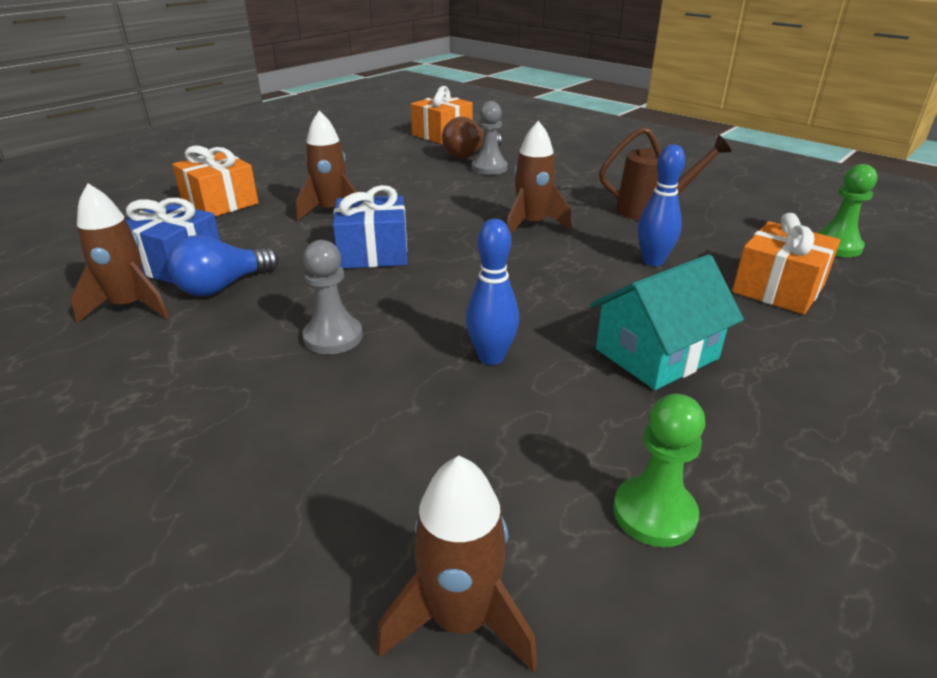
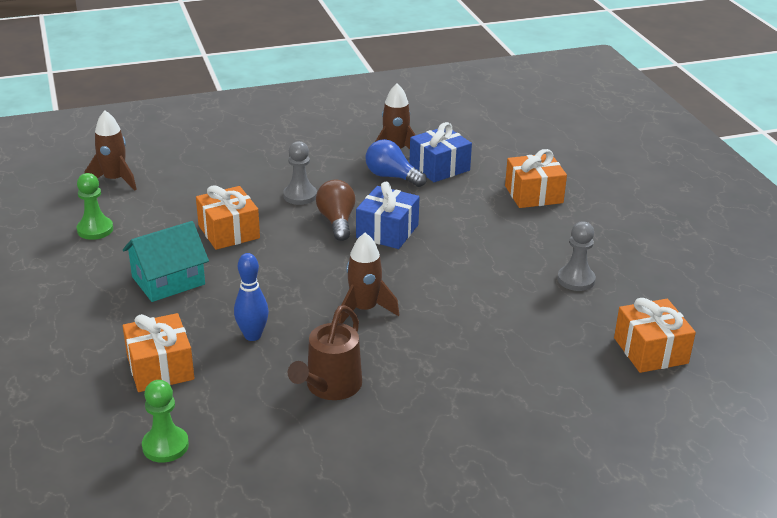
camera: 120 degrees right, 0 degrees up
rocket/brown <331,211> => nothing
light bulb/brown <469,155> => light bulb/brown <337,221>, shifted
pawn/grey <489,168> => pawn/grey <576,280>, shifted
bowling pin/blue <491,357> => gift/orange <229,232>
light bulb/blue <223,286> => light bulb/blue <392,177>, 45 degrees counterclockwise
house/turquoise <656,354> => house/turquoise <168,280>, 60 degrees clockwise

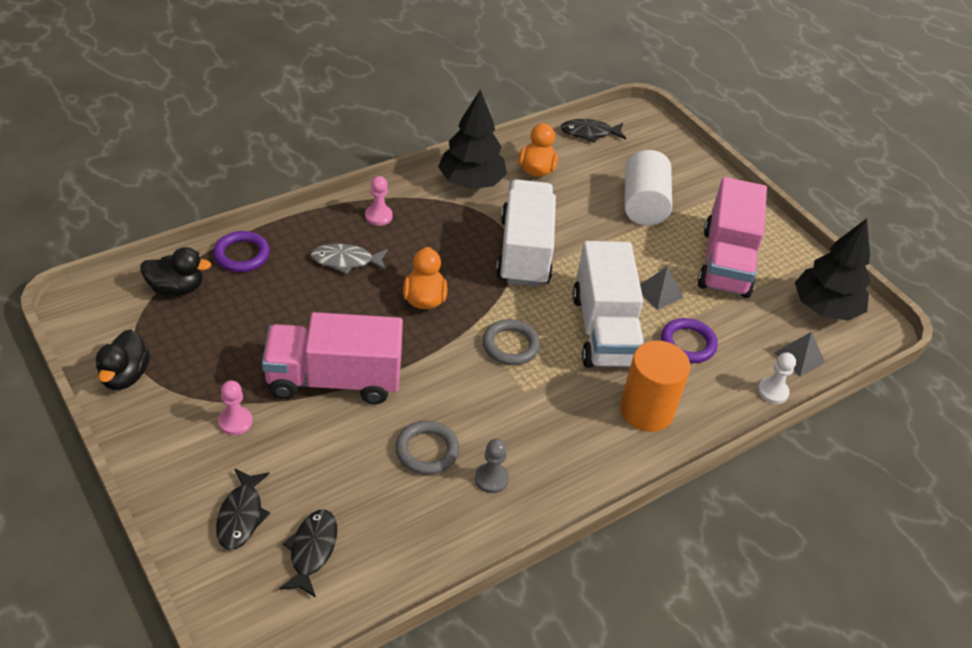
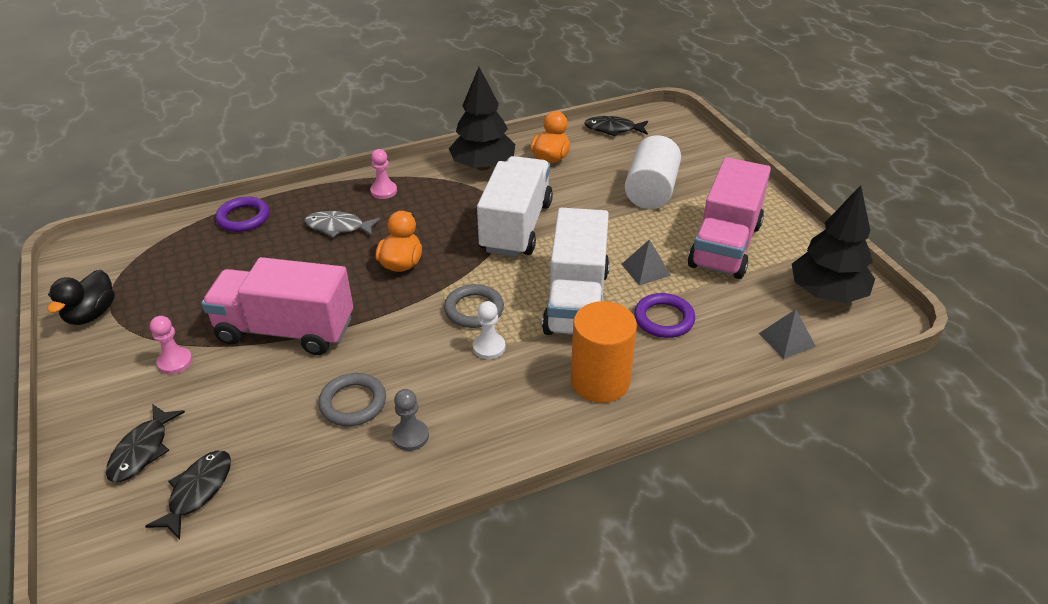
camera: 15 degrees right, 5 degrees down
duck/black <176,288> => nothing
pawn/white <773,391> => pawn/white <489,347>, shifted

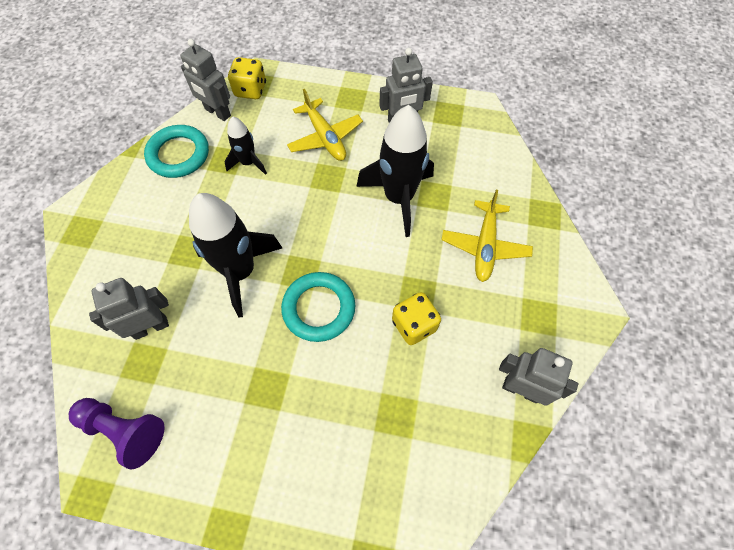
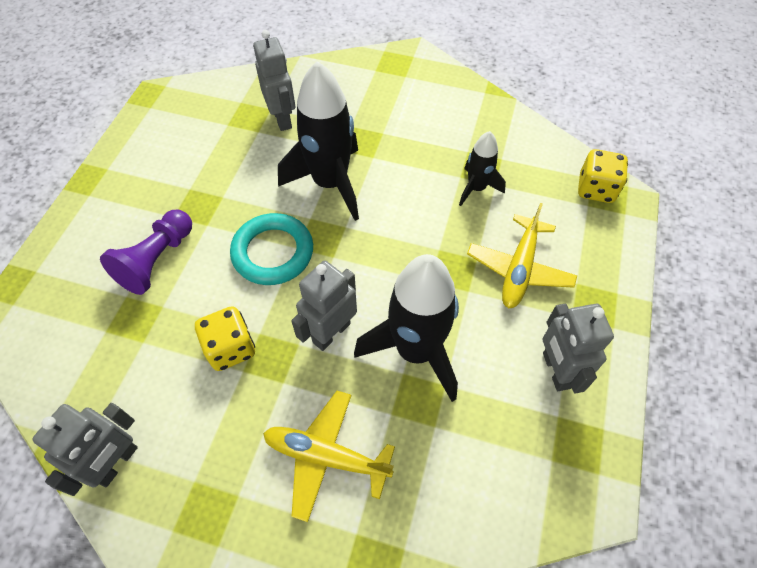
camera: 95 degrees right, 5 degrees down
ring/turquoise <178,154> => nothing
pawn/purple <124,430> => pawn/purple <157,260>, shifted
robot/grey <217,112> => robot/grey <331,332>, shifted
plane/yellow <325,137> => plane/yellow <519,269>, 45 degrees counterclockwise

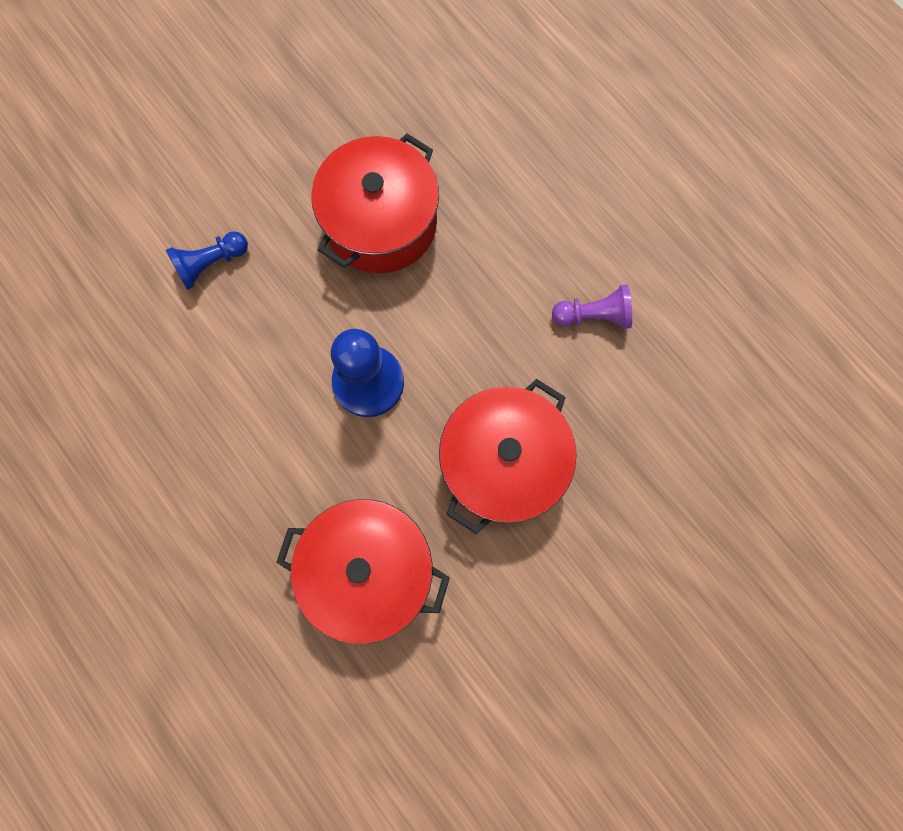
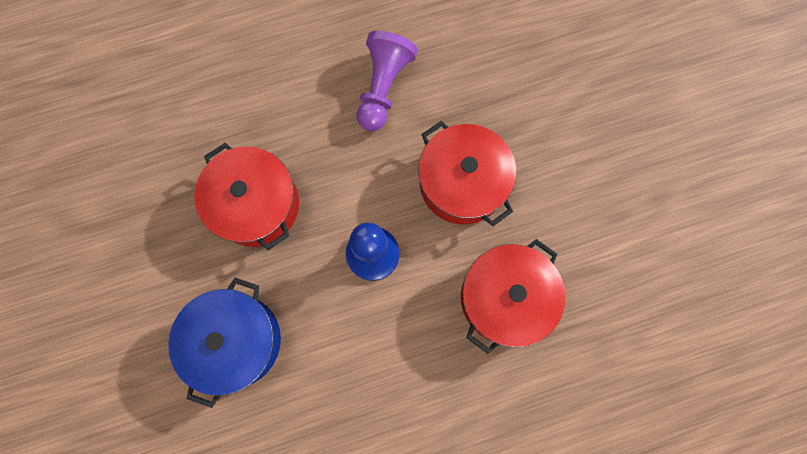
camera: 70 degrees left, 0 degrees up
pawn/blue <211,264> => pot/blue <236,340>
pawn/purple <593,315> => pawn/purple <383,87>, x1.65

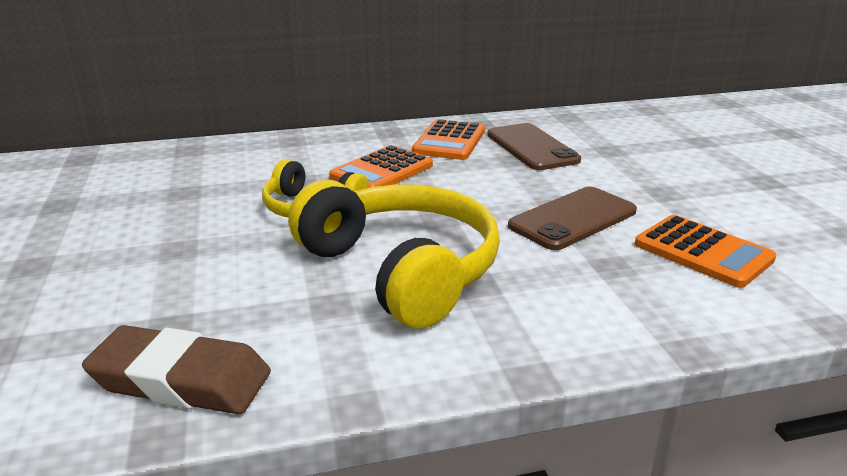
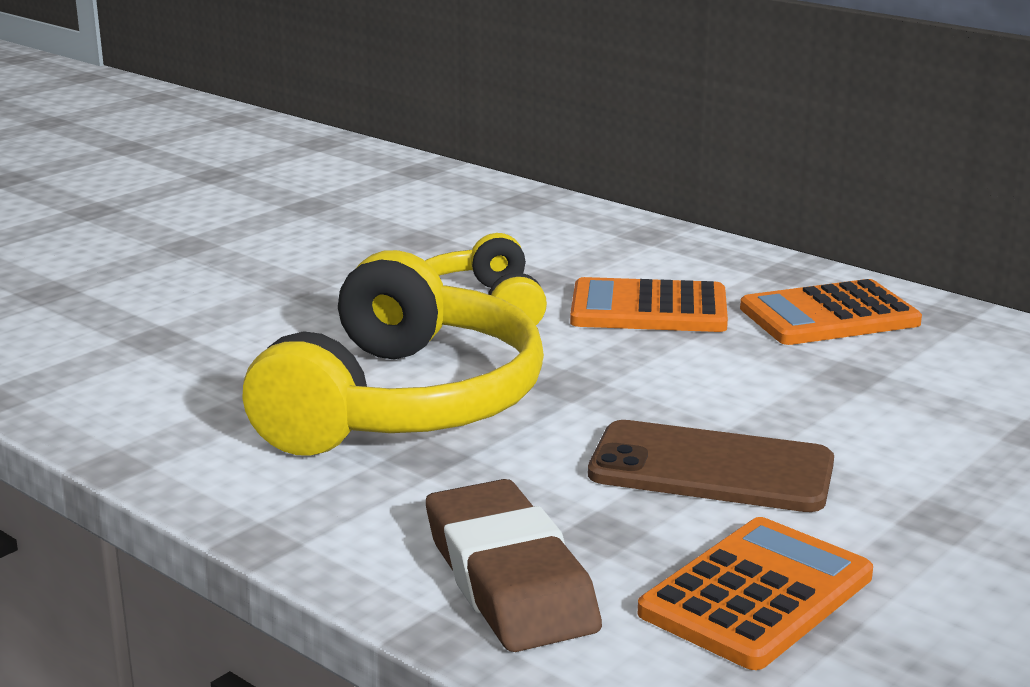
camera: 55 degrees right, 5 degrees down
phone/brown <531,147> => nothing
eraser/brown <181,380> => eraser/brown <509,579>, shifted
calculator/orange <703,252> => calculator/orange <756,595>, 150 degrees counterclockwise

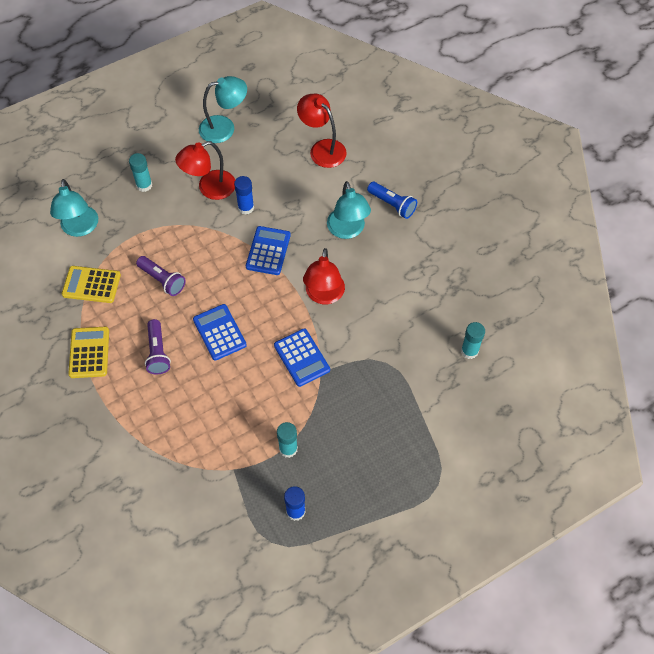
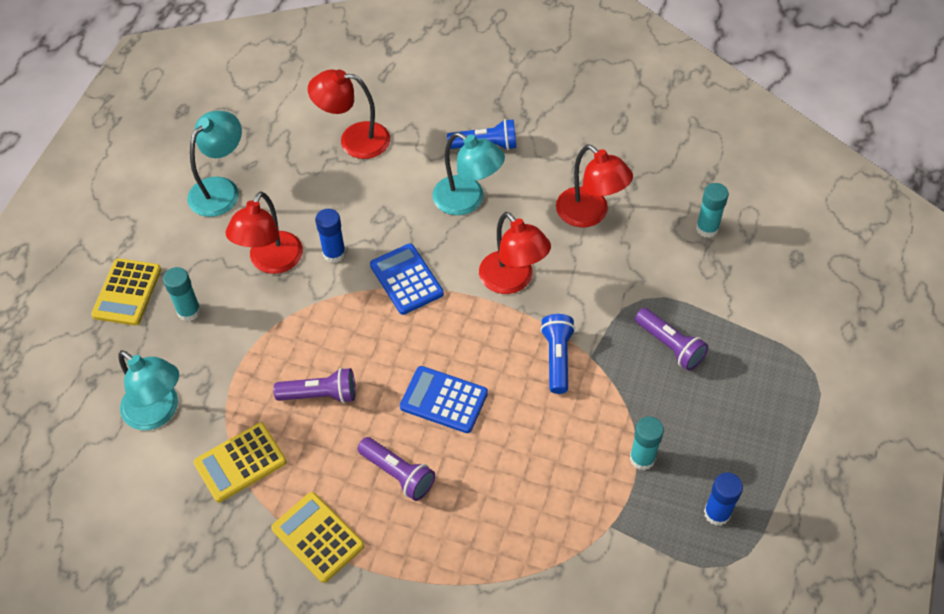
camera: 40 degrees left, 5 degrees down
nothing => calculator/yellow <127,292>
nothing => lamp/red <590,214>
nothing => flashlight/purple <670,345>
calculator/blue <301,358> => flashlight/blue <557,358>

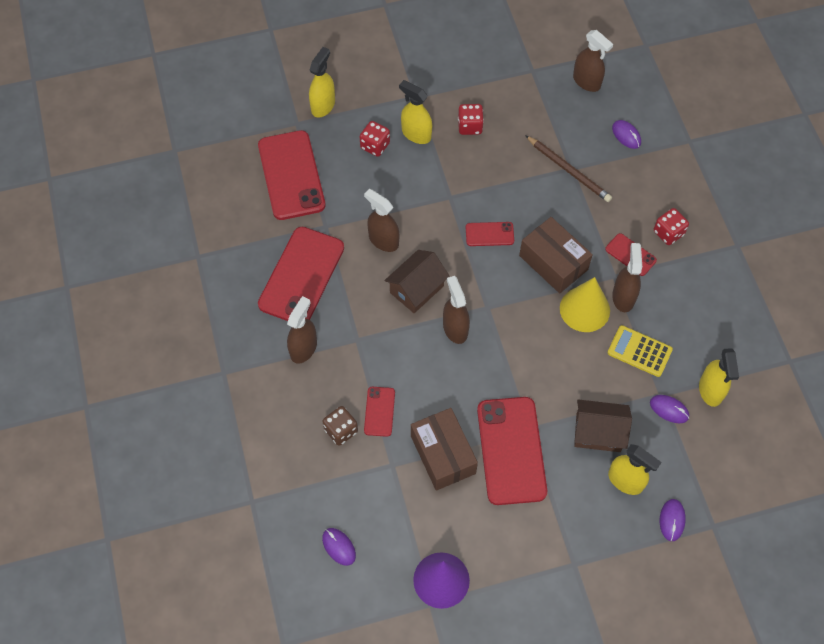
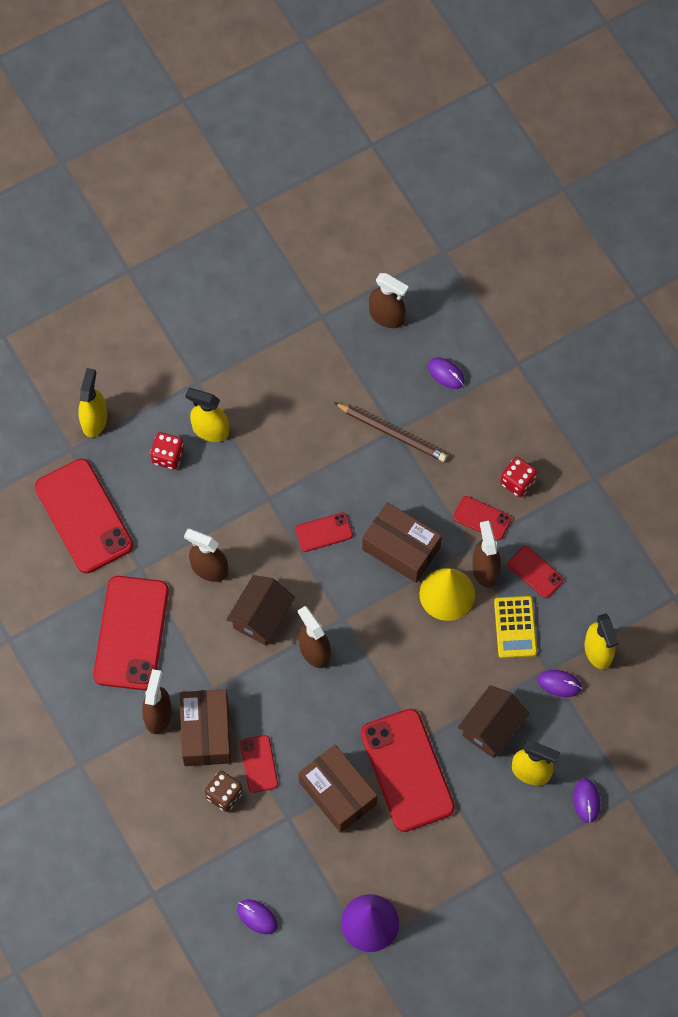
camera: 15 degrees left, 5 degrees up
dice/red <470,126> => nothing
nothing => box/brown <206,732>
nothing => phone/red <535,572>
house/brown <598,433> => house/brown <492,728>, 45 degrees counterclockwise
calculator/yellow <639,351> => calculator/yellow <515,627>, 105 degrees counterclockwise

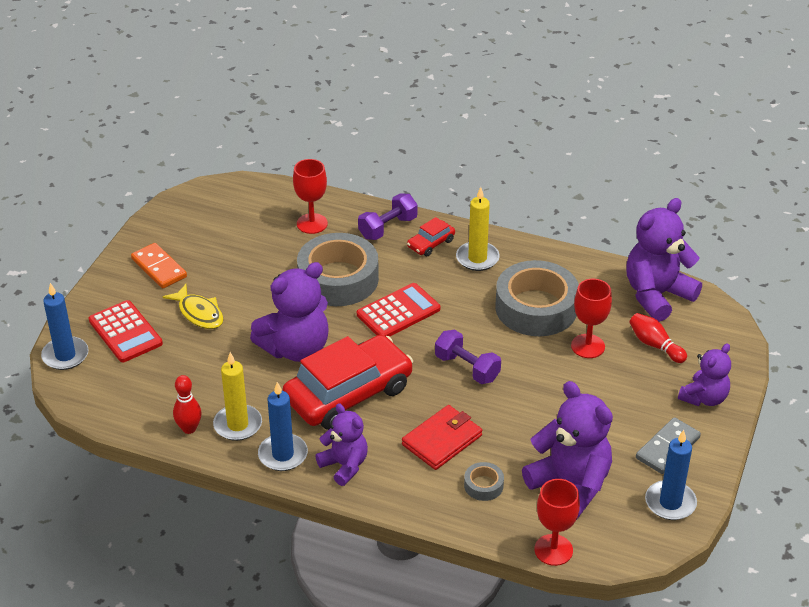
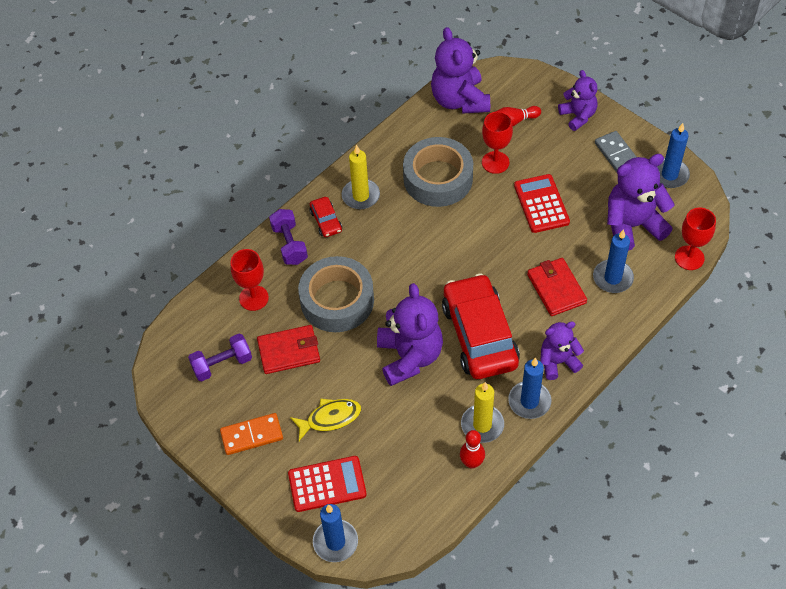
camera: 65 degrees left, 15 degrees up
nothing => wallet/red <289,351>
calculator/red <398,312> => calculator/red <541,204>, shifted
dumbbell/purple <467,368> => dumbbell/purple <222,364>, shifted
tape/grey <483,485> => candle/blue <612,278>

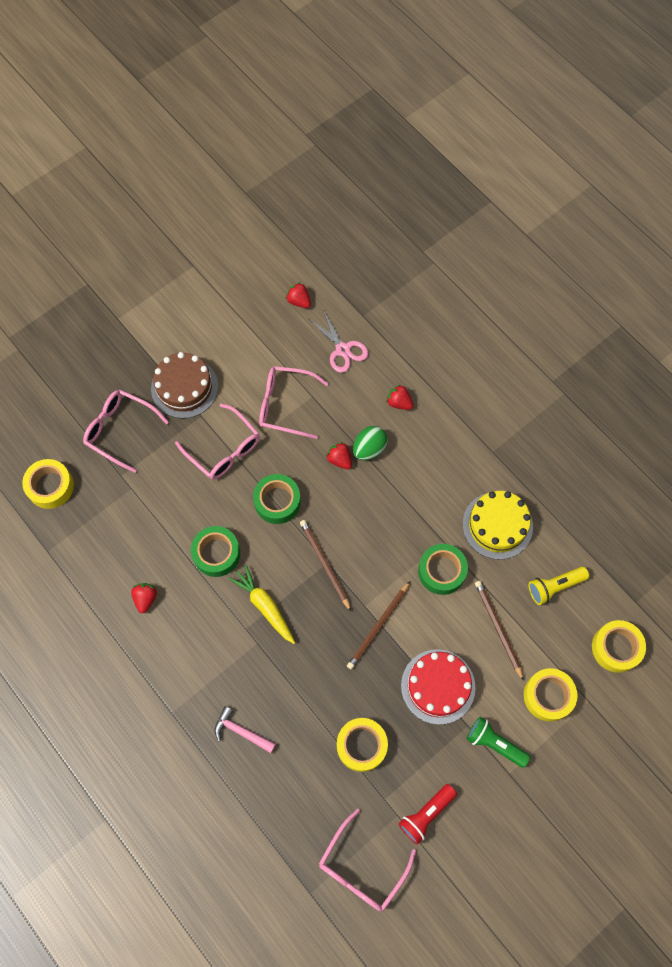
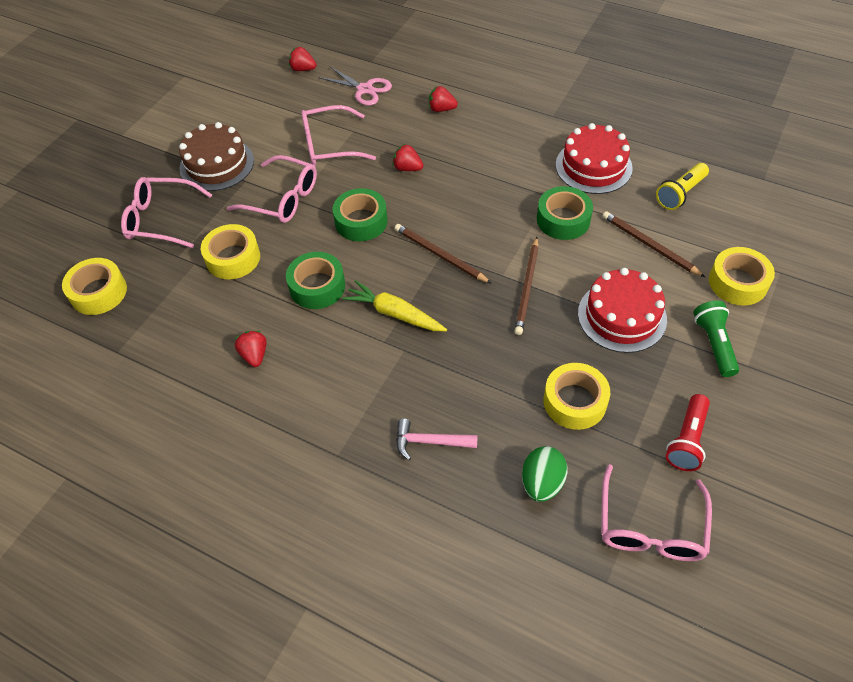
camera: 20 degrees left, 15 degrees down
egg/green <369,449> => egg/green <542,483>, shifted
tape/yellow <616,648> => tape/yellow <233,258>, shifted
cake/yellow <497,525> => cake/red <593,166>
flashlight/green <494,743> => flashlight/green <714,344>, 75 degrees clockwise

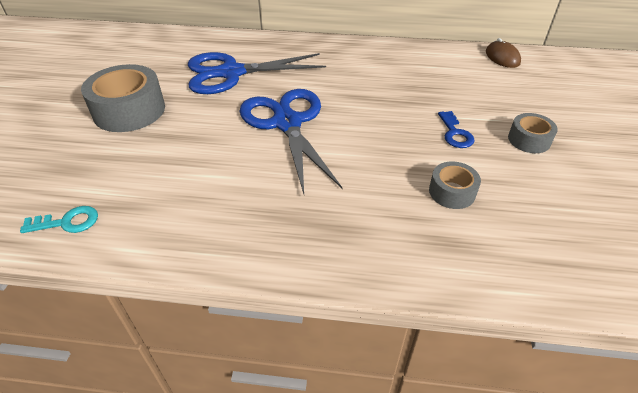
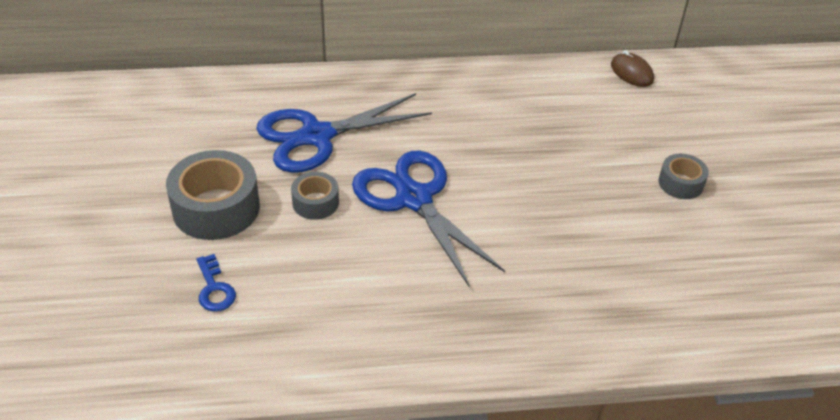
camera: 15 degrees left, 0 degrees up
key/turquoise <67,222> => nothing
tape/grey <452,192> => tape/grey <315,202>, shifted
key/blue <455,133> => key/blue <214,288>, shifted

